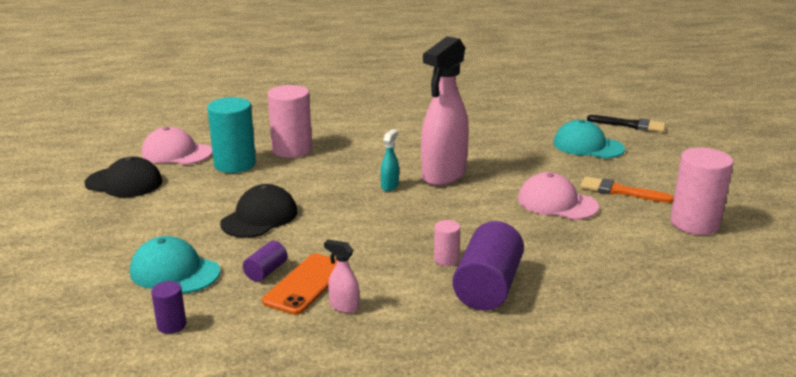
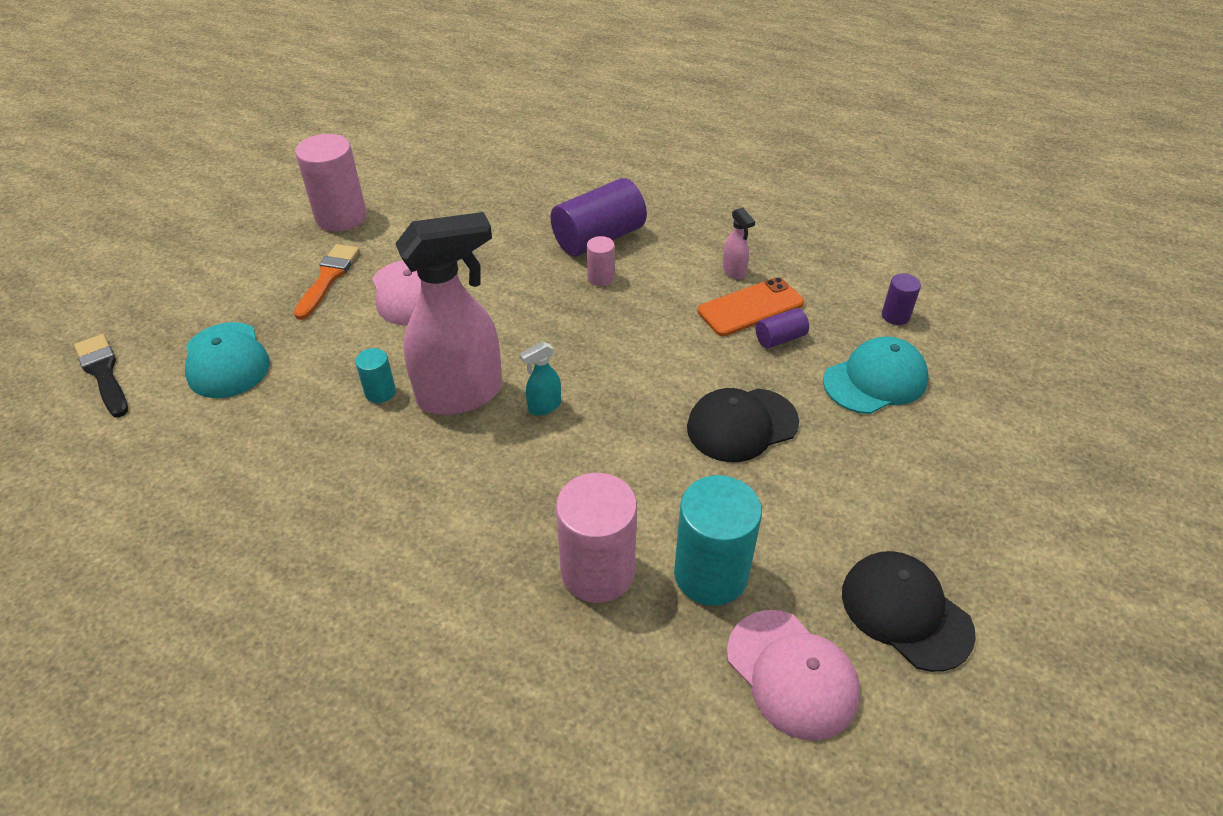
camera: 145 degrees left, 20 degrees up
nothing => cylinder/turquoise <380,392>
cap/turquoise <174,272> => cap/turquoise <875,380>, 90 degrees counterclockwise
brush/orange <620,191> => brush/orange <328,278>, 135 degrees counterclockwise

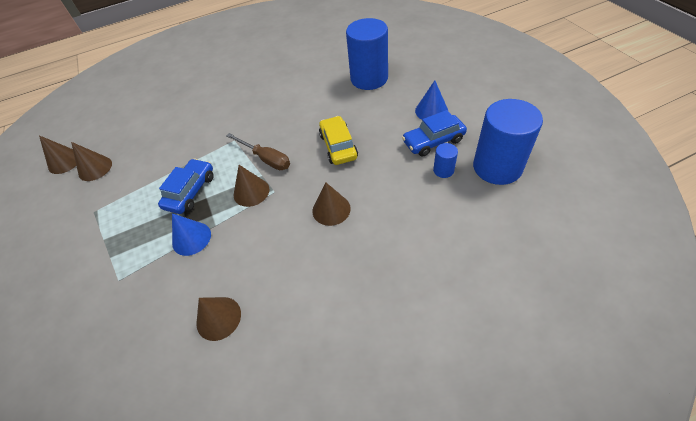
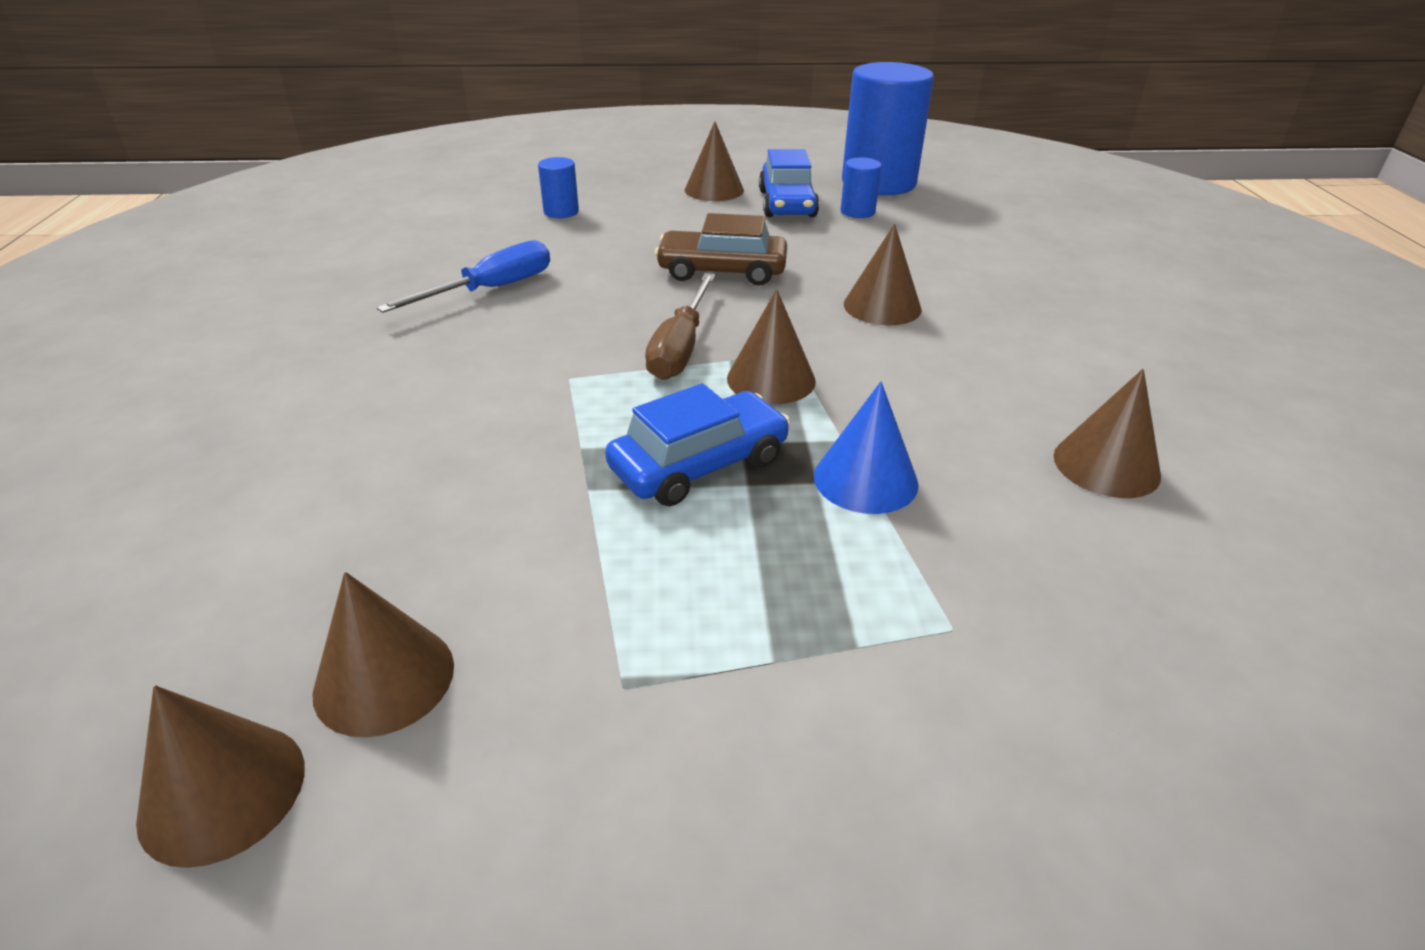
camera: 75 degrees left, 15 degrees down
nothing => screwdriver/blue <491,290>
car/yellow <338,146> => car/brown <722,271>
cone/blue <431,110> => cone/brown <714,190>
car/blue <190,191> => car/blue <699,464>, 105 degrees clockwise
screwdriver/brown <265,159> => screwdriver/brown <680,347>, 135 degrees clockwise
cylinder/blue <369,78> => cylinder/blue <561,212>, x0.43

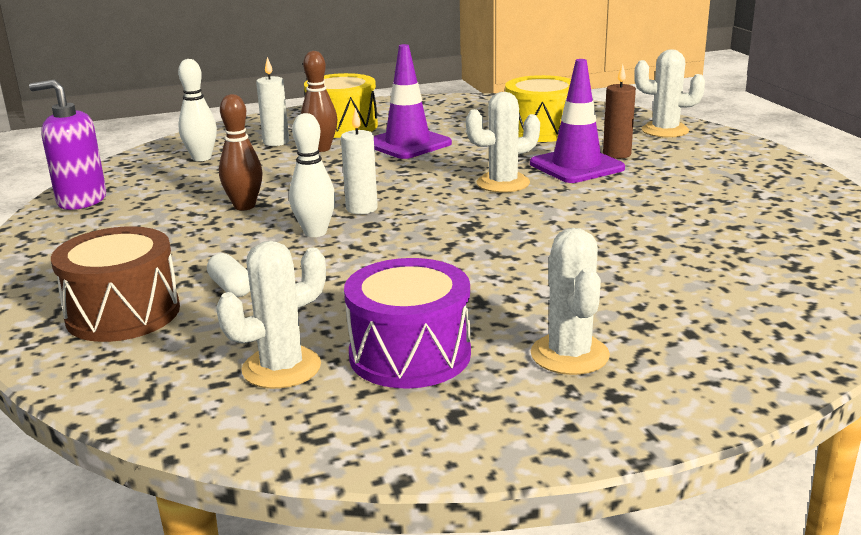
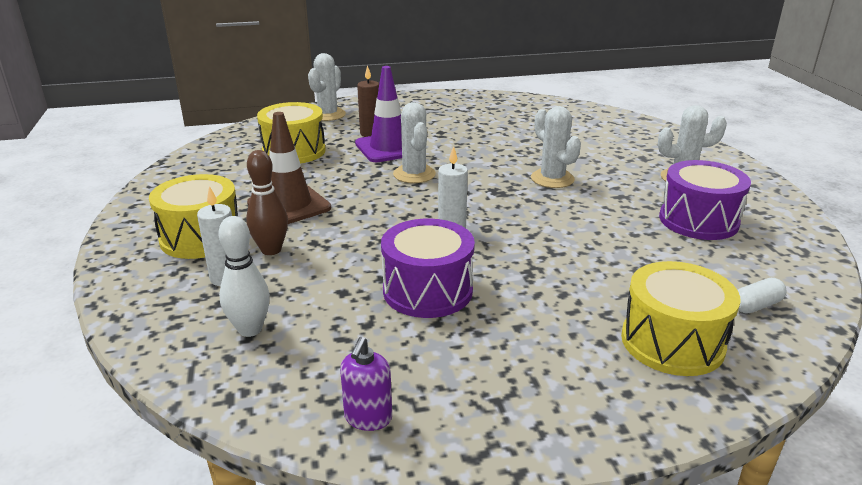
camera: 85 degrees left, 5 degrees up
bowling pin/white <315,232> => nothing
capsule/white <231,288> => capsule/white <756,306>, shifted
cactus/white <281,368> => cactus/white <552,179>, shifted
bowling pin/brown <244,206> => drum/purple <427,290>
drum/brown <123,313> => drum/yellow <672,342>
traffic cone/purple <407,144> => traffic cone/brown <289,206>
soap dispenser/purple <81,200> => soap dispenser/purple <368,418>, x0.64

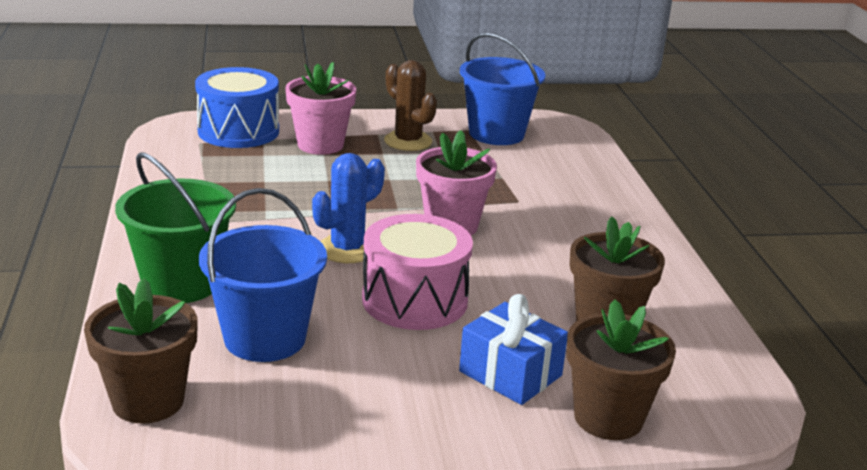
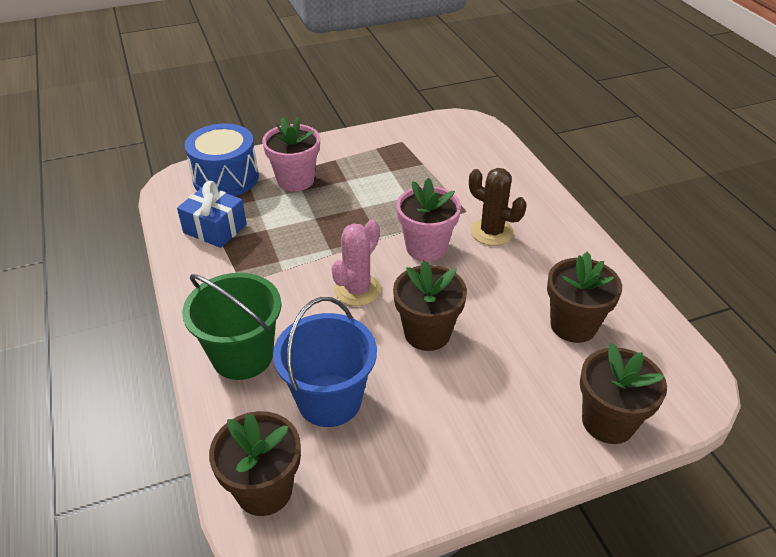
camera: 10 degrees left, 15 degrees up
bucket/blue <496,134> => nothing
cactus/brown <408,141> => cactus/brown <491,232>, shifted
gift/blue <510,373> => gift/blue <215,228>, shifted
drum/pink <414,300> => flower pot/brown <427,333>
cactus/blue <347,249> => cactus/pink <357,290>

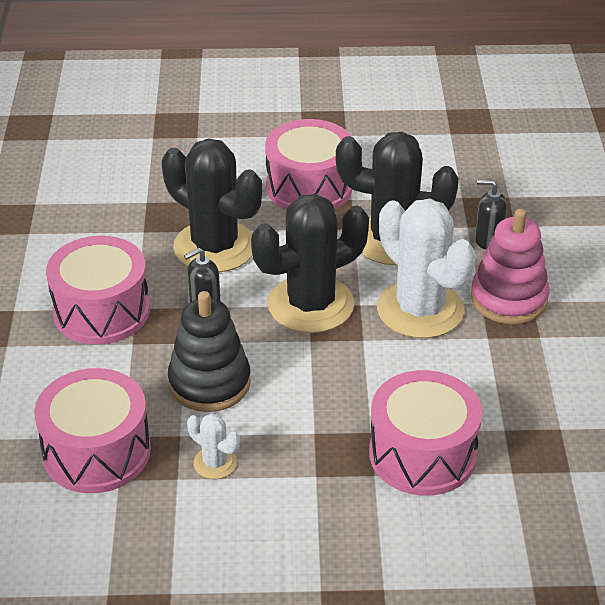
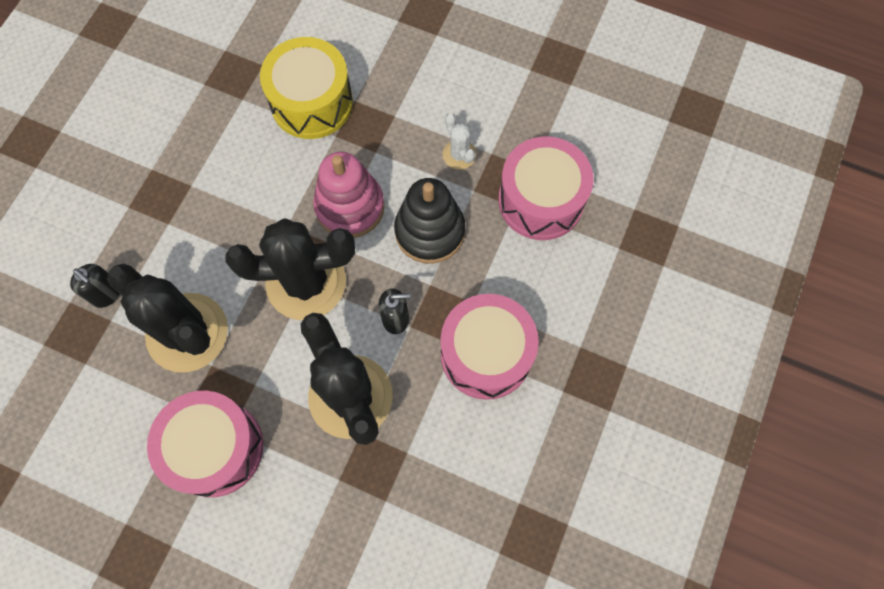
camera: 155 degrees left, 30 degrees up
cactus/white <420,310> => nothing
stacking toy/pink <509,299> => stacking toy/pink <350,207>, shifted
drum/pink <422,454> => drum/yellow <312,102>

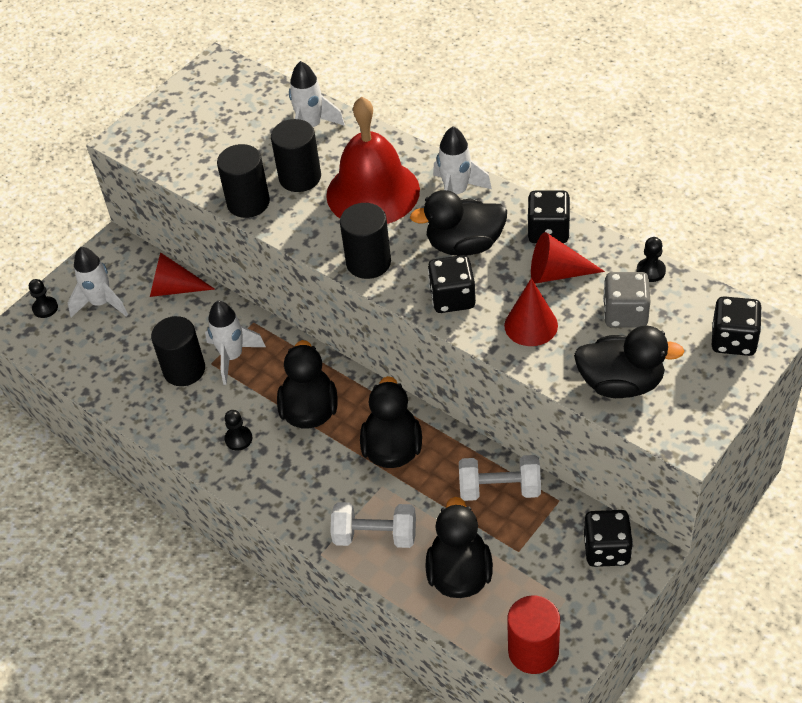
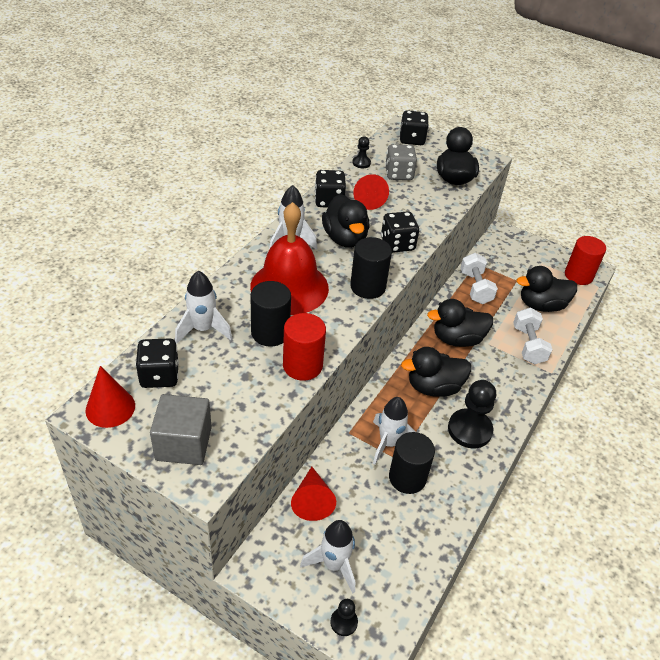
camera: 105 degrees left, 5 degrees down
nothing => cube/grey <183,443>
cone/red <531,325> => cone/red <110,408>, shifted
dice/black <606,550> => dice/black <159,375>, shifted
cylinder/black <248,203> => cylinder/red <302,365>
pawn/black <238,439> => pawn/black <469,430>, x2.01

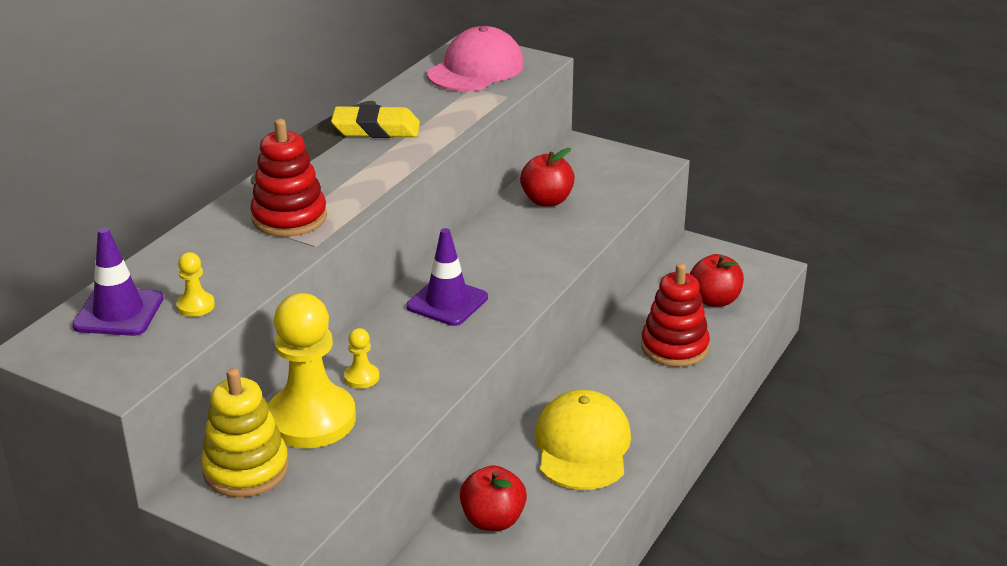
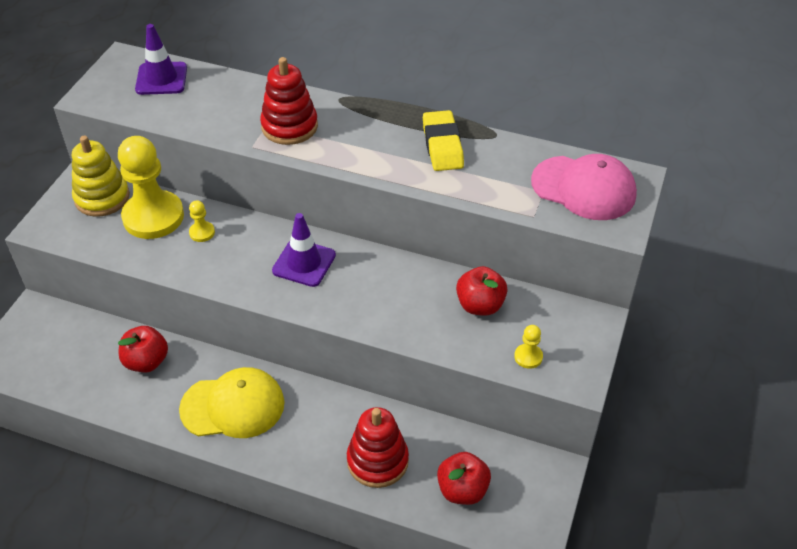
camera: 80 degrees right, 15 degrees up
pawn/yellow <196,306> => pawn/yellow <528,357>, shifted

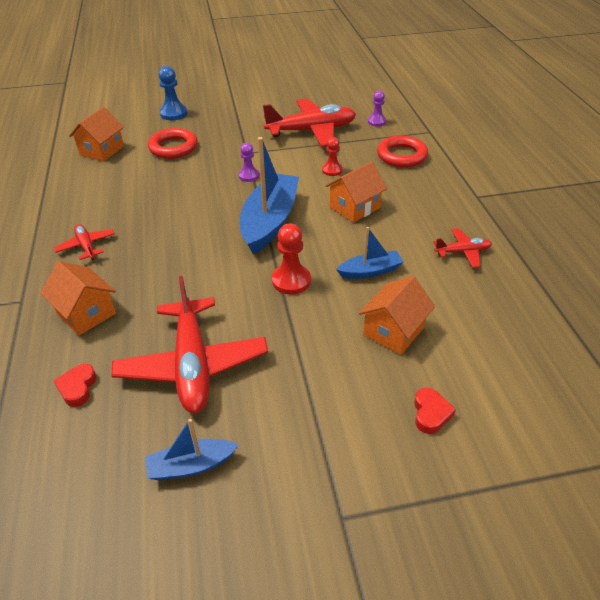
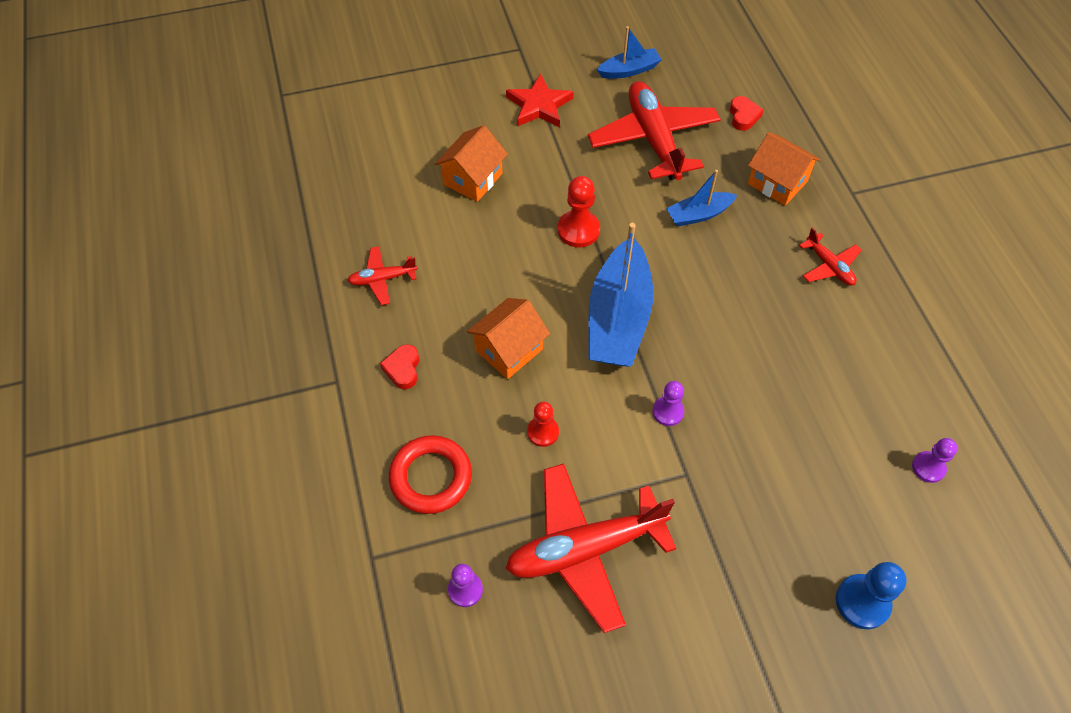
camera: 175 degrees right, 15 degrees up
ring/red <173,147> => nothing
nothing => star/red <539,105>
boat/blue <370,271> => boat/blue <698,214>, shifted
heart/red <430,413> => heart/red <403,369>, shifted
house/orange <102,150> => pawn/purple <928,467>

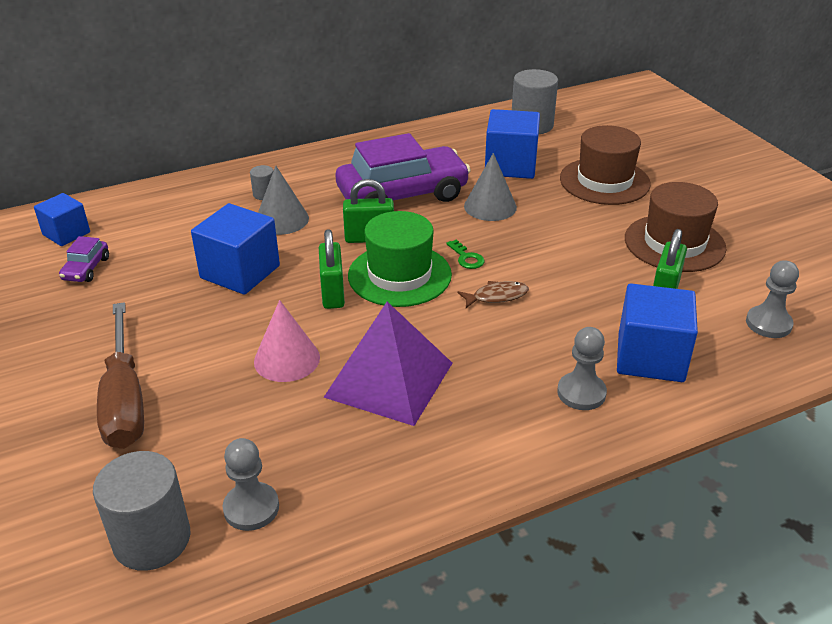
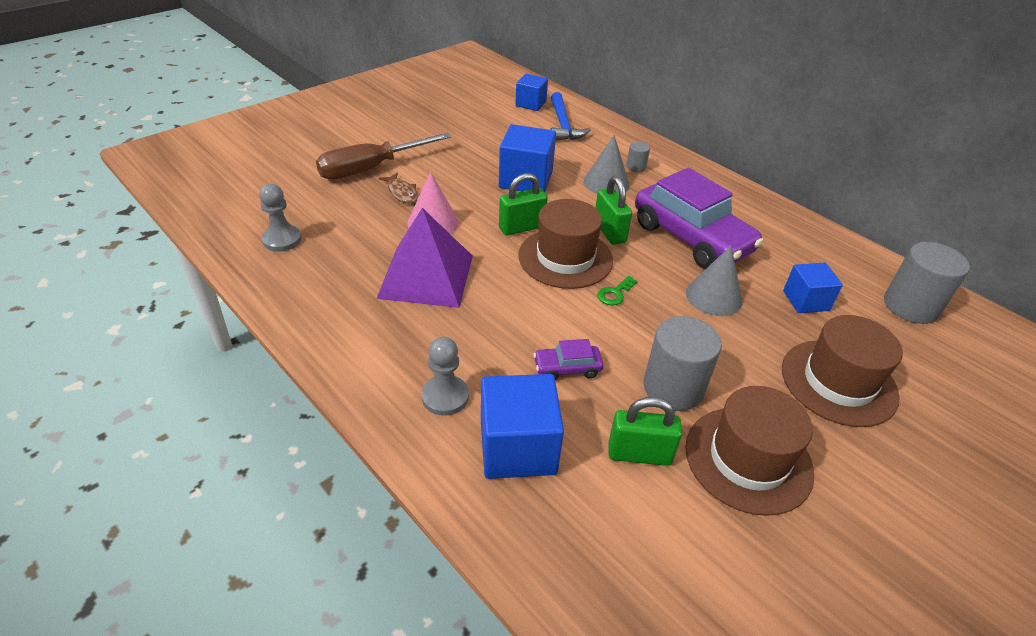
camera: 70 degrees right, 5 degrees up
pawn/grey <768,324> => nothing
nothing => hammer/blue <563,125>
car/purple <86,269> => car/purple <567,368>, shifted
cylinder/grey <152,539> => cylinder/grey <673,388>, shifted
fish/brown <497,296> => fish/brown <401,193>, shifted
hat/green <399,275> => hat/brown <565,258>
cube/blue <510,165> => cube/blue <805,301>, x0.62

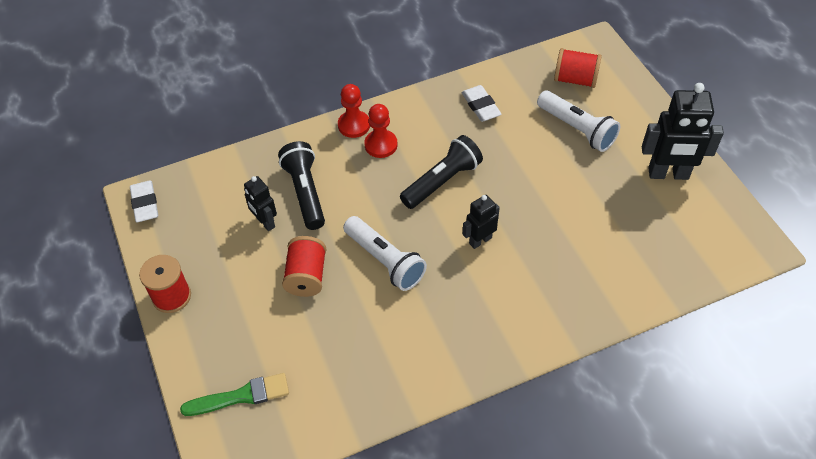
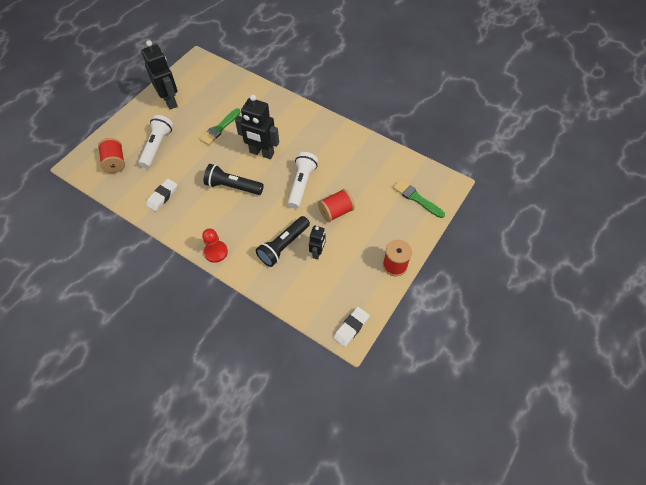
camera: 125 degrees left, 5 degrees up
pawn/red <381,145> => nothing
nothing => brush/green <220,128>
robot/black <480,240> => robot/black <261,153>, x1.78

